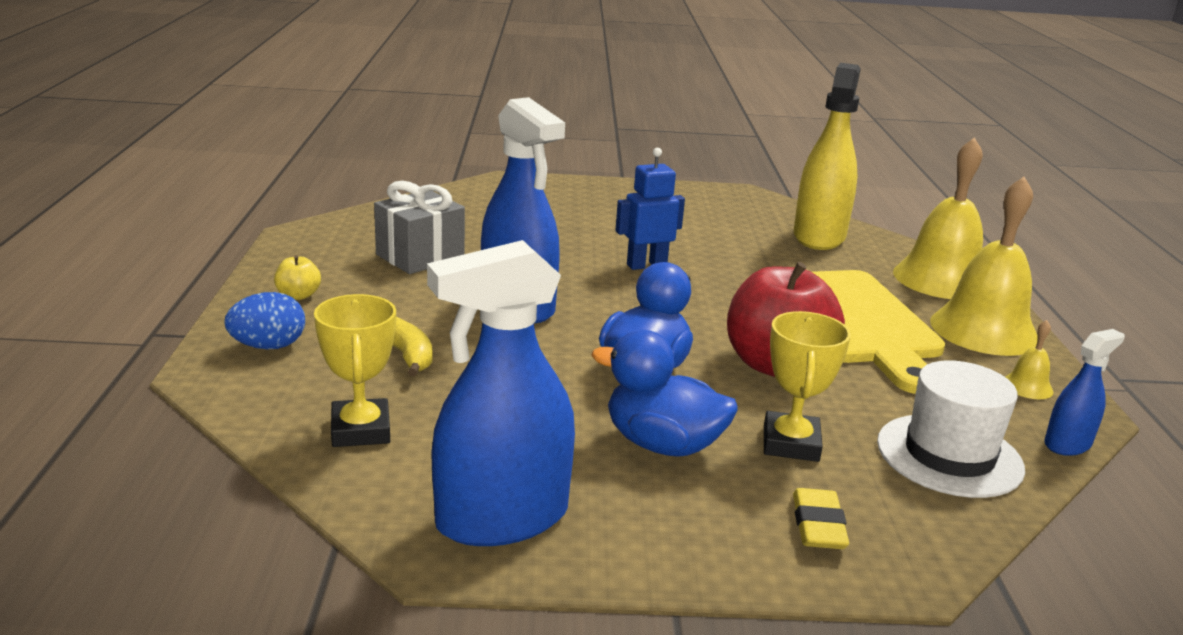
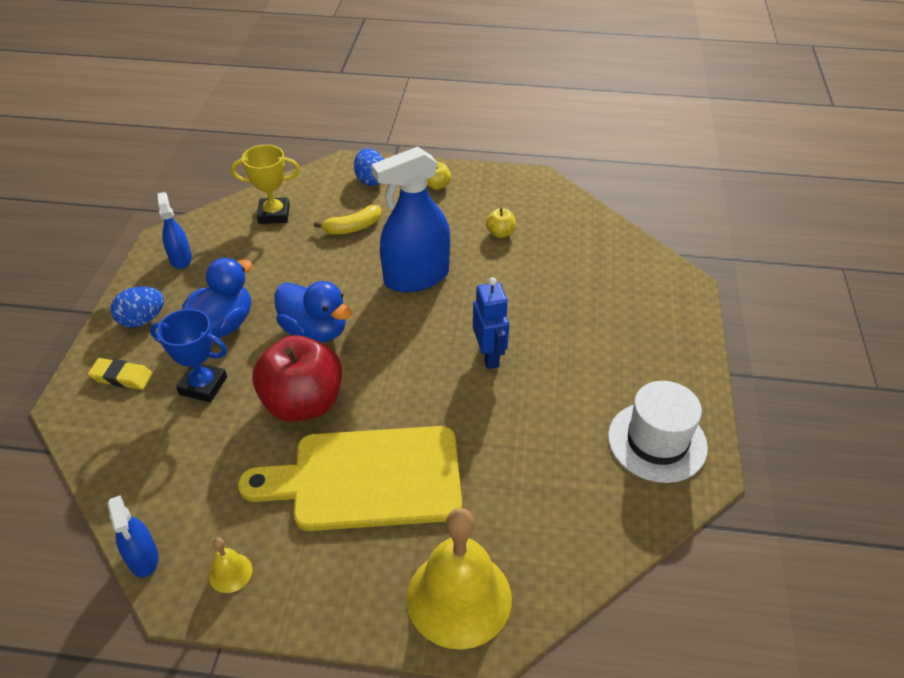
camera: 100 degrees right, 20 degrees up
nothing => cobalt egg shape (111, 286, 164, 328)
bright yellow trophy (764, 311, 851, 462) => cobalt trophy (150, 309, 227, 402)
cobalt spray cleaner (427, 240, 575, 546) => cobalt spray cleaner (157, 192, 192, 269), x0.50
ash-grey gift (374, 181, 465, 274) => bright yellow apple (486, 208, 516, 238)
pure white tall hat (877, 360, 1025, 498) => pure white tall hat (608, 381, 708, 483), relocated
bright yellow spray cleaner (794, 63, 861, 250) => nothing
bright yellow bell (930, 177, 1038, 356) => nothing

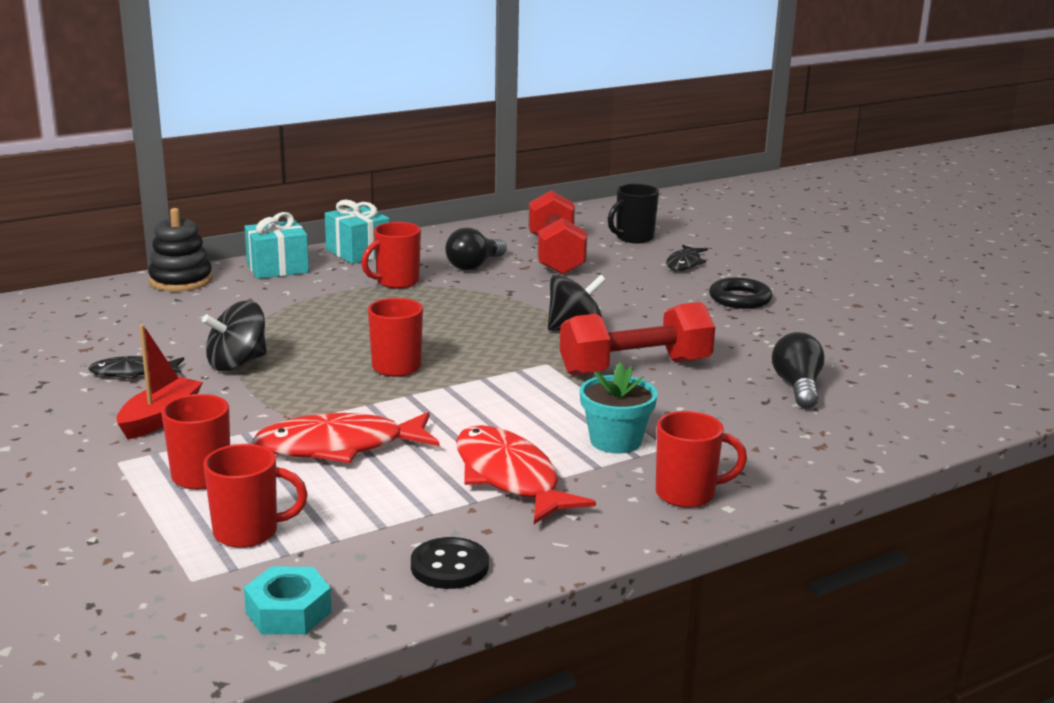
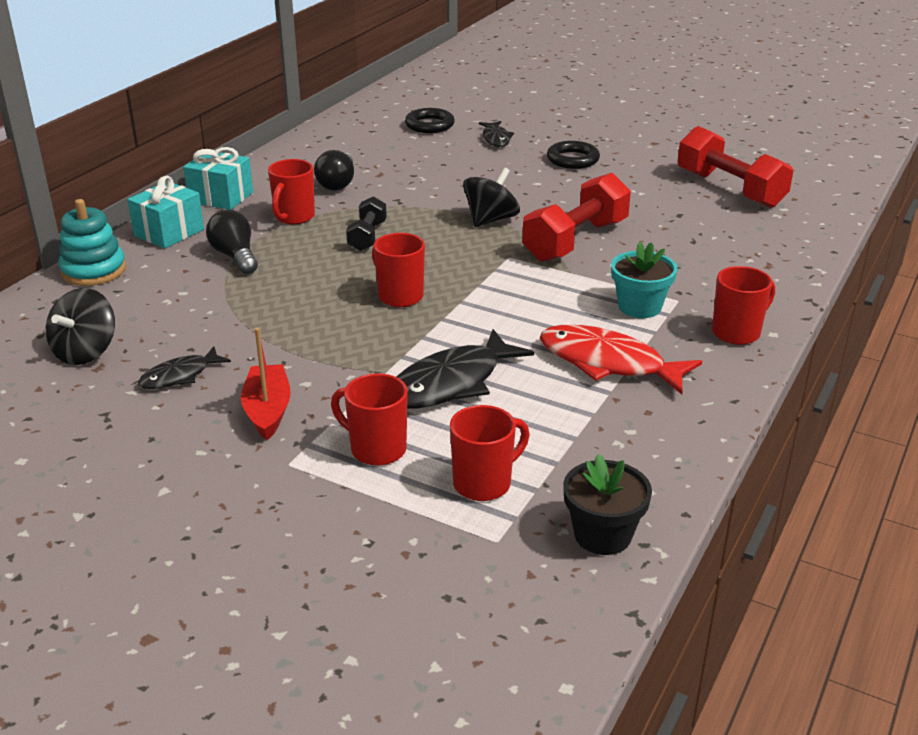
camera: 30 degrees left, 10 degrees up
black whirligig (202, 301, 267, 371) => black whirligig (46, 288, 115, 365), relocated
black stacking toy (148, 208, 213, 292) => teal stacking toy (58, 199, 126, 286)
black light bulb (772, 332, 825, 408) => black light bulb (206, 210, 258, 274), relocated
nothing => black free weight (346, 196, 387, 251)
scarlet fish figure (252, 412, 440, 463) => black fish figure (397, 329, 534, 409)
black mug (608, 184, 659, 243) => black ring (405, 108, 455, 133)
teal hex nut (244, 567, 332, 635) => black flower pot (563, 454, 652, 555)
scarlet free weight (529, 190, 587, 275) => scarlet free weight (677, 126, 793, 208), relocated
black button (411, 537, 489, 589) => nothing

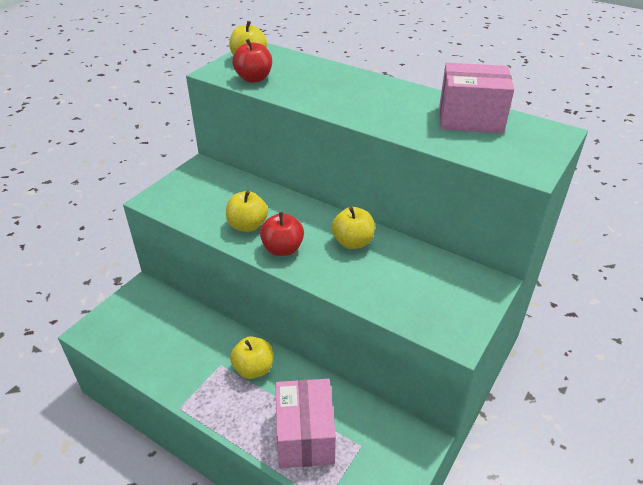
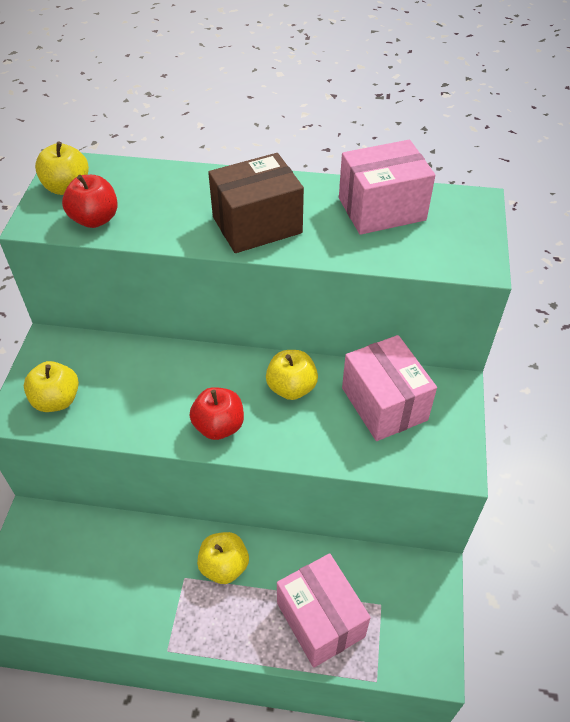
camera: 25 degrees left, 10 degrees up
bright yellow apple (226, 191, 268, 232) => bright yellow apple (24, 361, 79, 412), relocated
nothing => russet package (208, 153, 304, 253)
nothing => rosy package (342, 335, 437, 441)

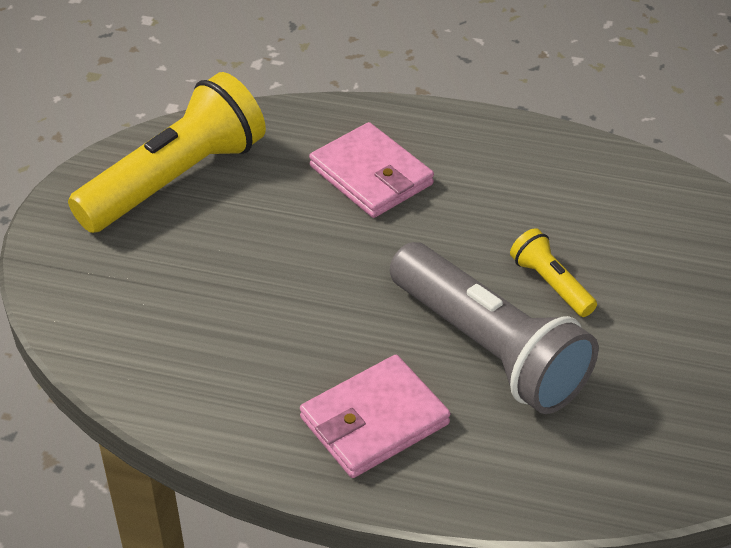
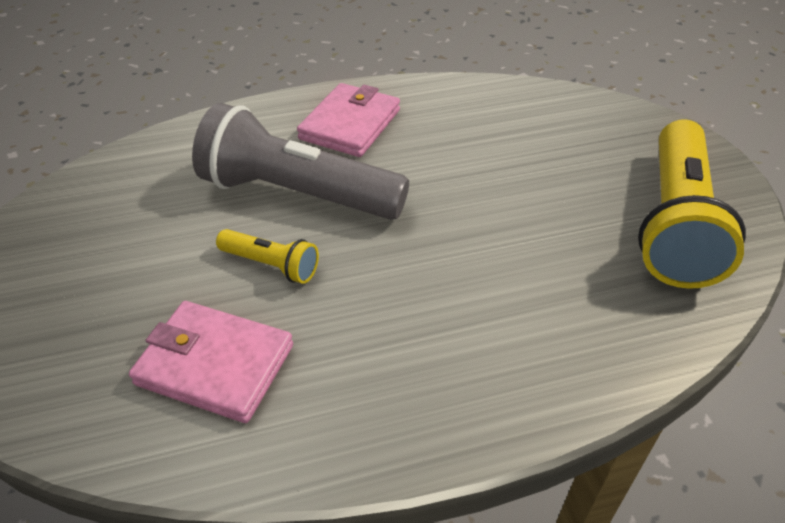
camera: 150 degrees right, 0 degrees up
rosy card wallet (309, 122, 434, 218) => rosy card wallet (129, 301, 293, 423), relocated

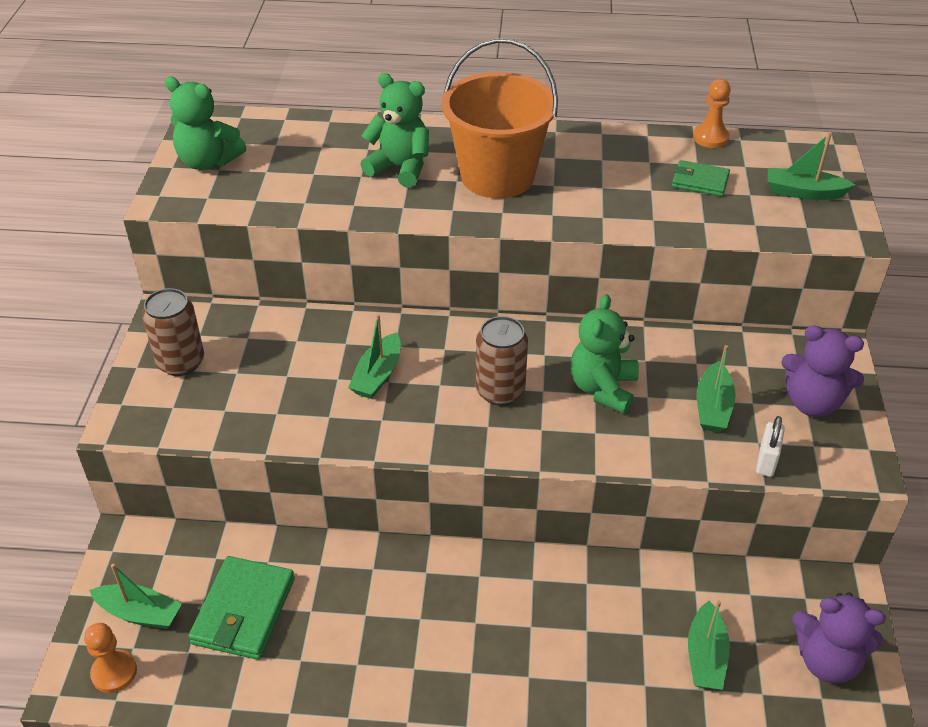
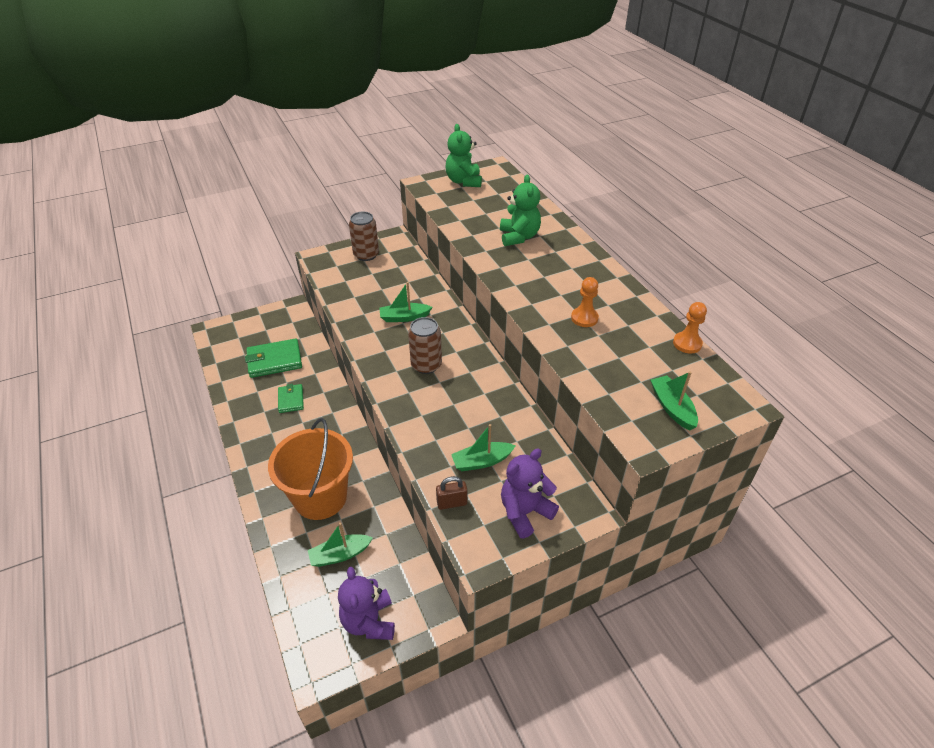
camera: 60 degrees right, 0 degrees up
bright orange sand bucket (441, 38, 558, 198) => bright orange sand bucket (268, 418, 353, 520), relocated
leaf-green card wallet (672, 160, 730, 196) => leaf-green card wallet (278, 384, 304, 413), relocated
pure white lock (756, 416, 785, 477) => russet lock (436, 476, 467, 510)
purple teddy (781, 325, 864, 417) => purple teddy (501, 448, 559, 538), 60 degrees clockwise
bright orange game pawn (84, 623, 137, 693) => bright orange game pawn (571, 277, 599, 327), relocated
leaf-green toy boat (89, 564, 182, 629) => nothing
leaf-green teddy (570, 294, 639, 414) => nothing

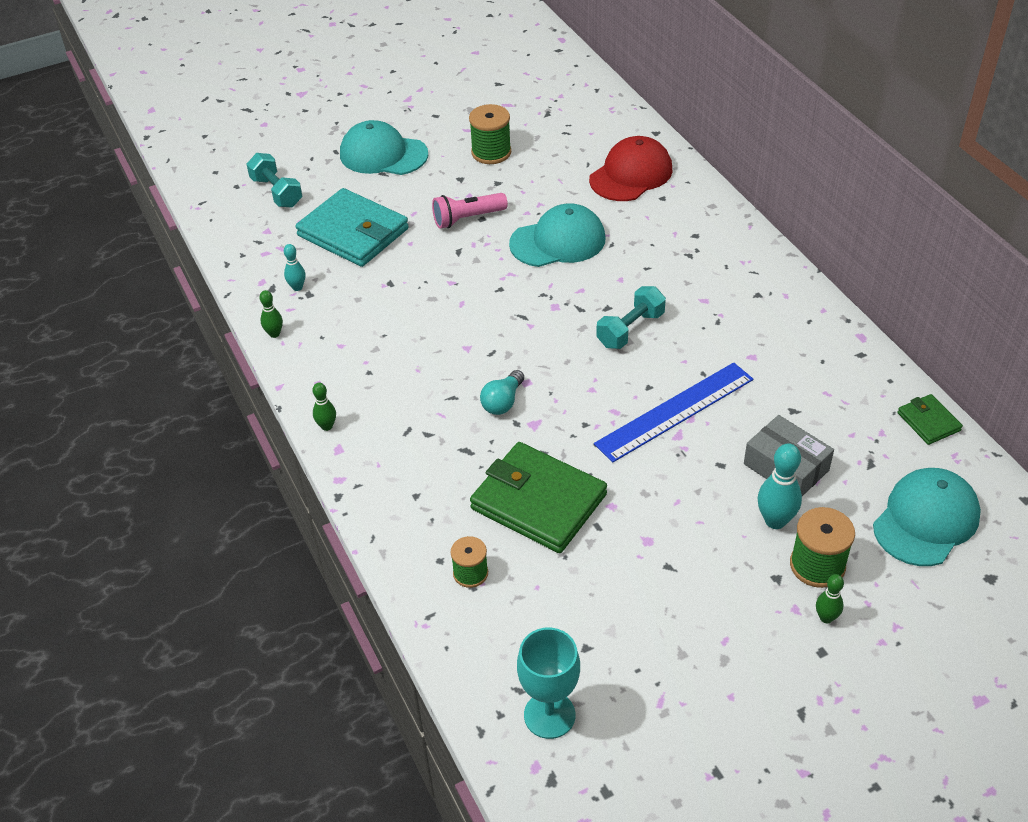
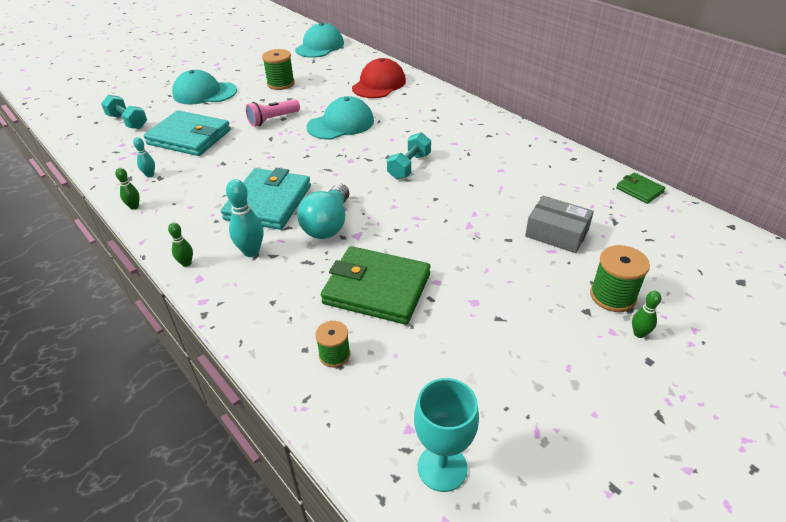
camera: 15 degrees left, 5 degrees down
nothing => teal card wallet (221, 168, 311, 230)
teal bowling pin (757, 443, 802, 529) => teal bowling pin (226, 179, 263, 257), relocated
teal peaked cap (873, 468, 981, 566) => teal peaked cap (295, 23, 344, 58), relocated
teal light bulb (480, 370, 524, 415) => teal light bulb (297, 184, 349, 239), x1.68
cobalt ruler (594, 362, 753, 462) => nothing

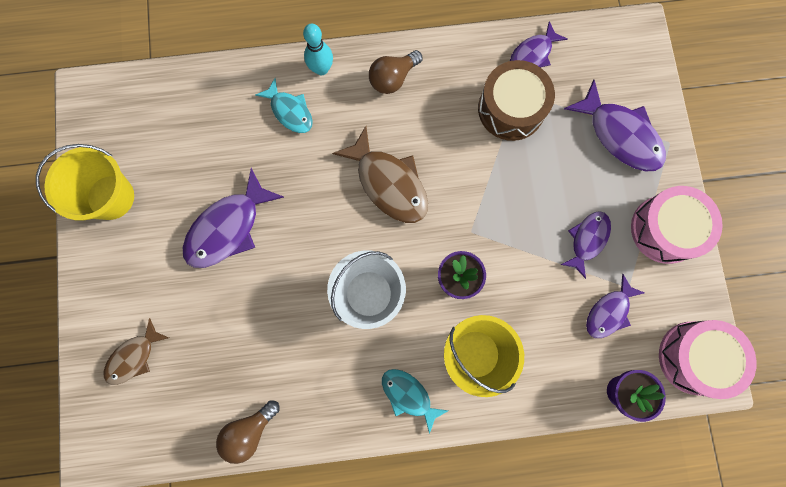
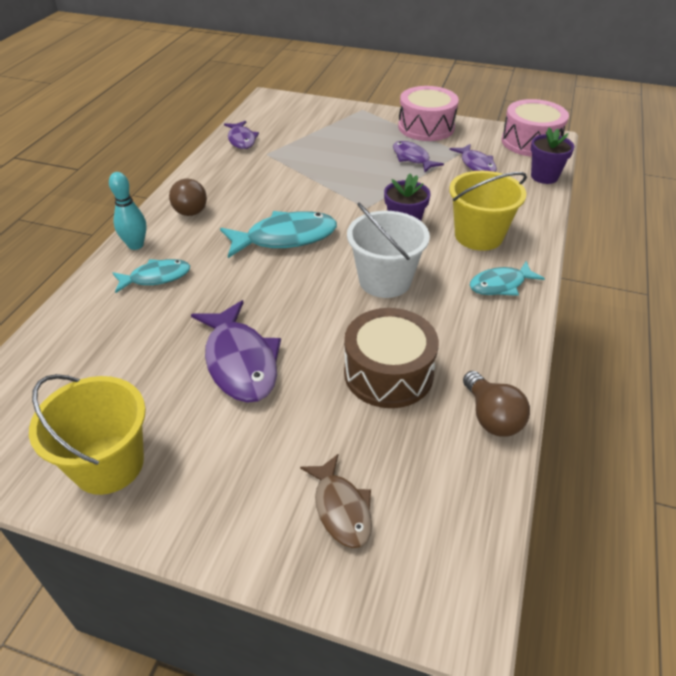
camera: 65 degrees left, 35 degrees down
russet fish figure (332, 126, 428, 223) => teal fish figure (220, 211, 337, 258)
russet drum (478, 60, 555, 141) => russet drum (344, 308, 439, 408), relocated
purple fish figure (564, 80, 666, 172) => nothing

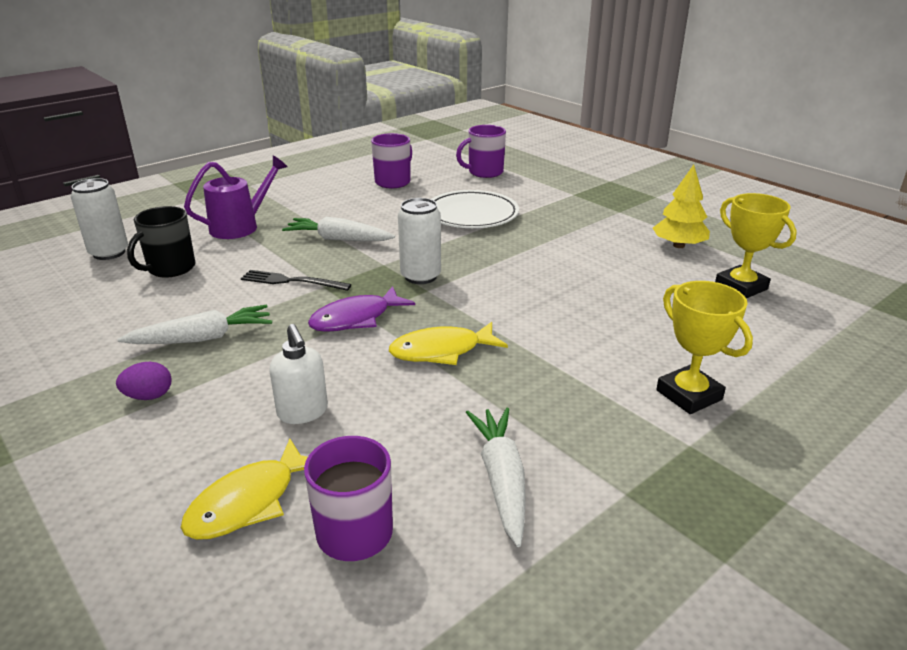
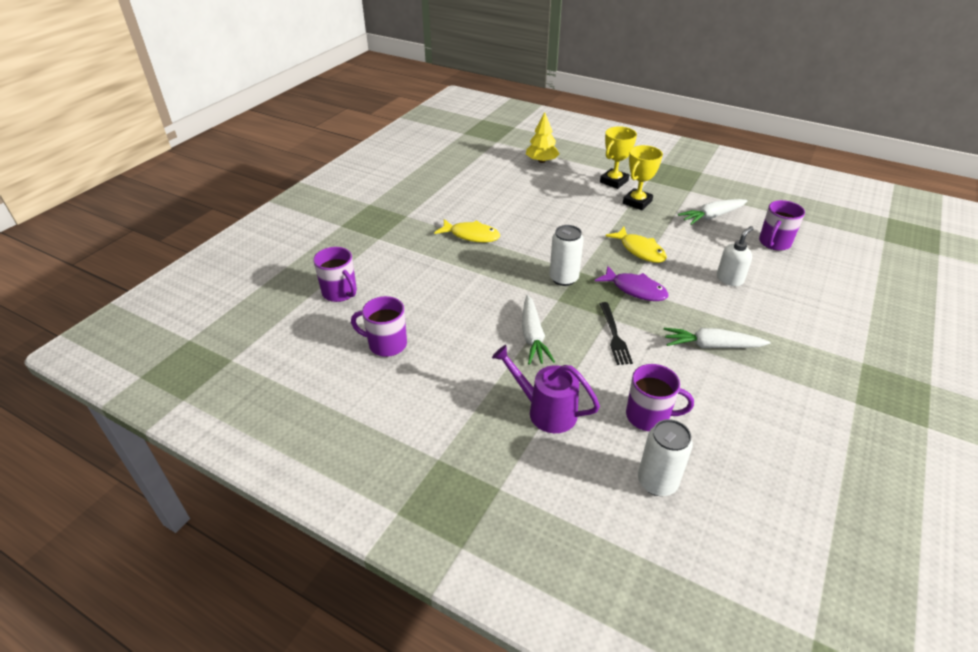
camera: 110 degrees left, 10 degrees up
bright yellow fish figure (181, 438, 308, 540) => bright yellow fish figure (434, 219, 500, 242), relocated
bright yellow tree (653, 165, 710, 248) => bright yellow tree (526, 112, 559, 163), relocated
bright yellow trophy (715, 193, 797, 298) => bright yellow trophy (623, 145, 663, 210), relocated
black mug (127, 206, 195, 278) => purple mug (626, 364, 694, 431)
pure white carrot (117, 305, 272, 344) => pure white carrot (664, 328, 771, 348), 45 degrees counterclockwise
purple egg shape (116, 362, 172, 400) => nothing
pure white dinner plate (431, 190, 519, 228) => nothing

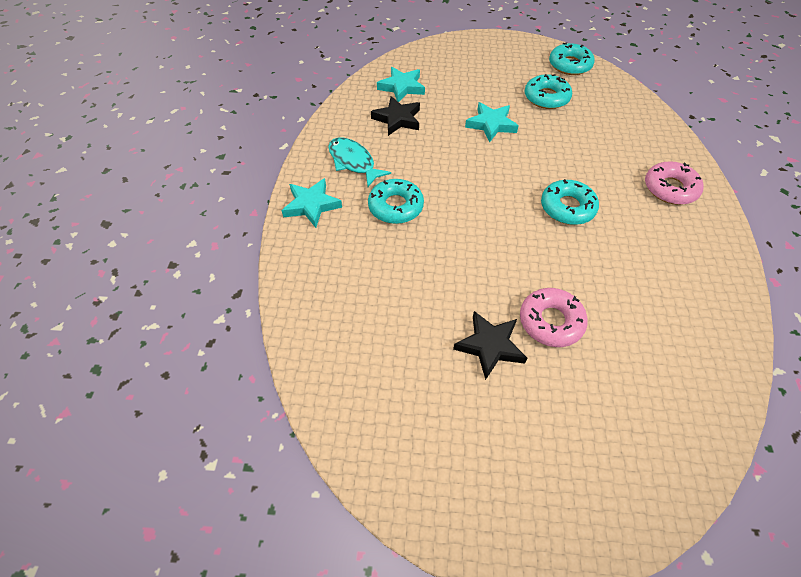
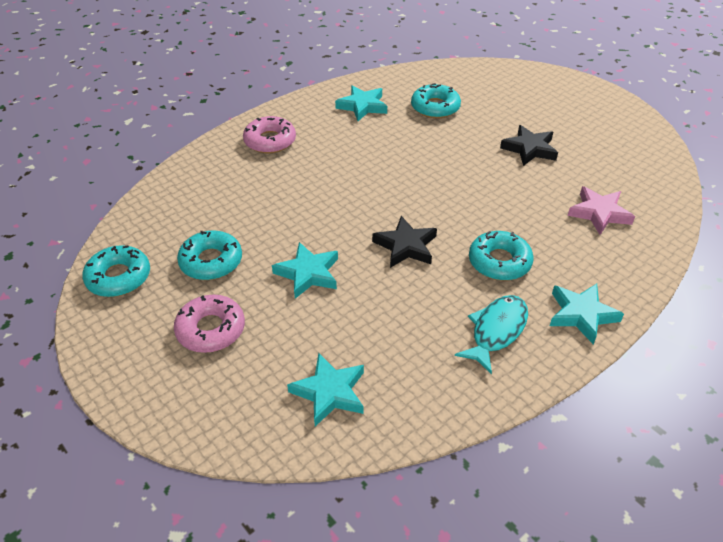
camera: 135 degrees left, 10 degrees down
rosy doughnut (520, 288, 588, 347) => rosy doughnut (174, 295, 245, 353), relocated
nothing => teal five-pointed star (335, 85, 387, 121)
black five-pointed star (371, 96, 420, 136) => black five-pointed star (372, 216, 437, 268), relocated
teal doughnut (541, 179, 599, 225) => teal doughnut (411, 83, 461, 118), relocated
teal fish figure (328, 137, 391, 187) => teal fish figure (455, 295, 528, 374), 150 degrees counterclockwise
nothing => rosy five-pointed star (567, 186, 635, 235)

